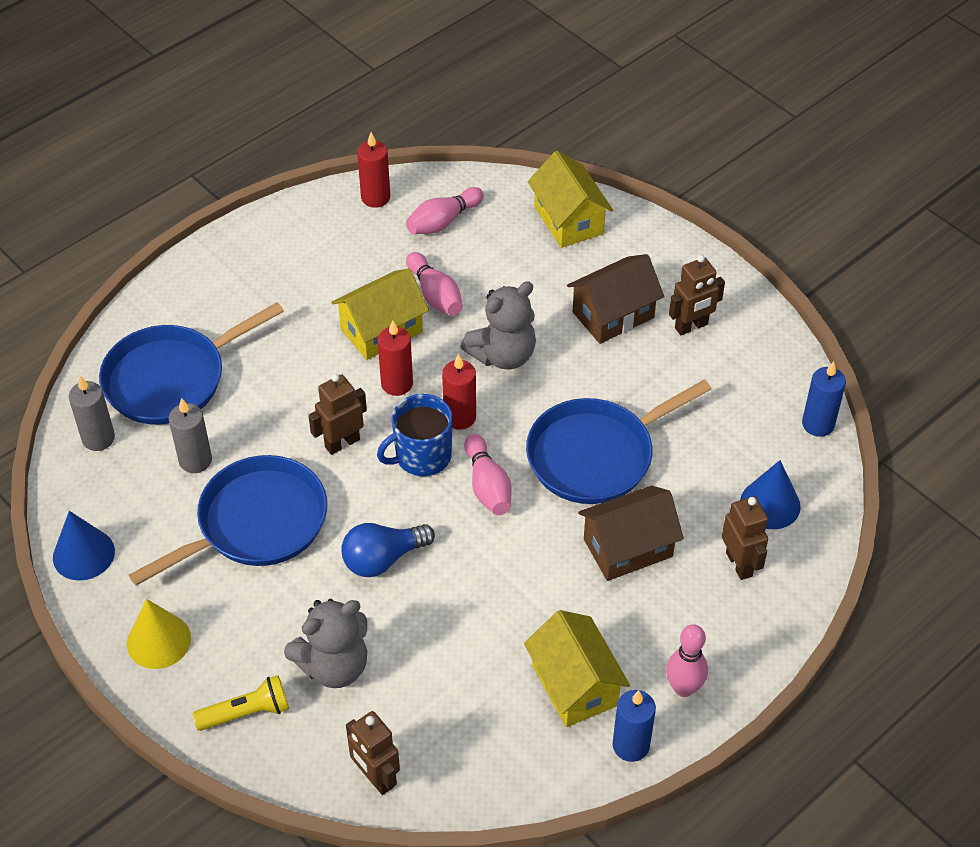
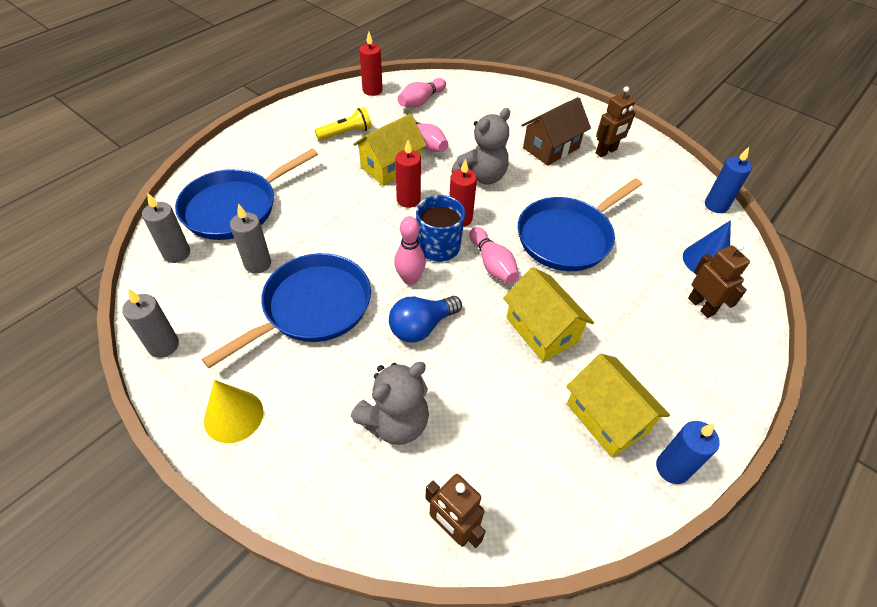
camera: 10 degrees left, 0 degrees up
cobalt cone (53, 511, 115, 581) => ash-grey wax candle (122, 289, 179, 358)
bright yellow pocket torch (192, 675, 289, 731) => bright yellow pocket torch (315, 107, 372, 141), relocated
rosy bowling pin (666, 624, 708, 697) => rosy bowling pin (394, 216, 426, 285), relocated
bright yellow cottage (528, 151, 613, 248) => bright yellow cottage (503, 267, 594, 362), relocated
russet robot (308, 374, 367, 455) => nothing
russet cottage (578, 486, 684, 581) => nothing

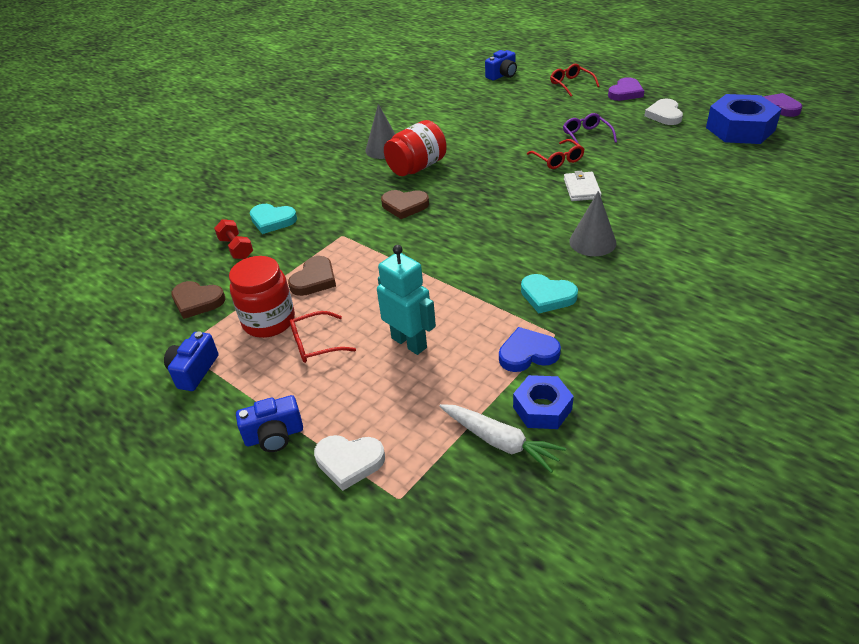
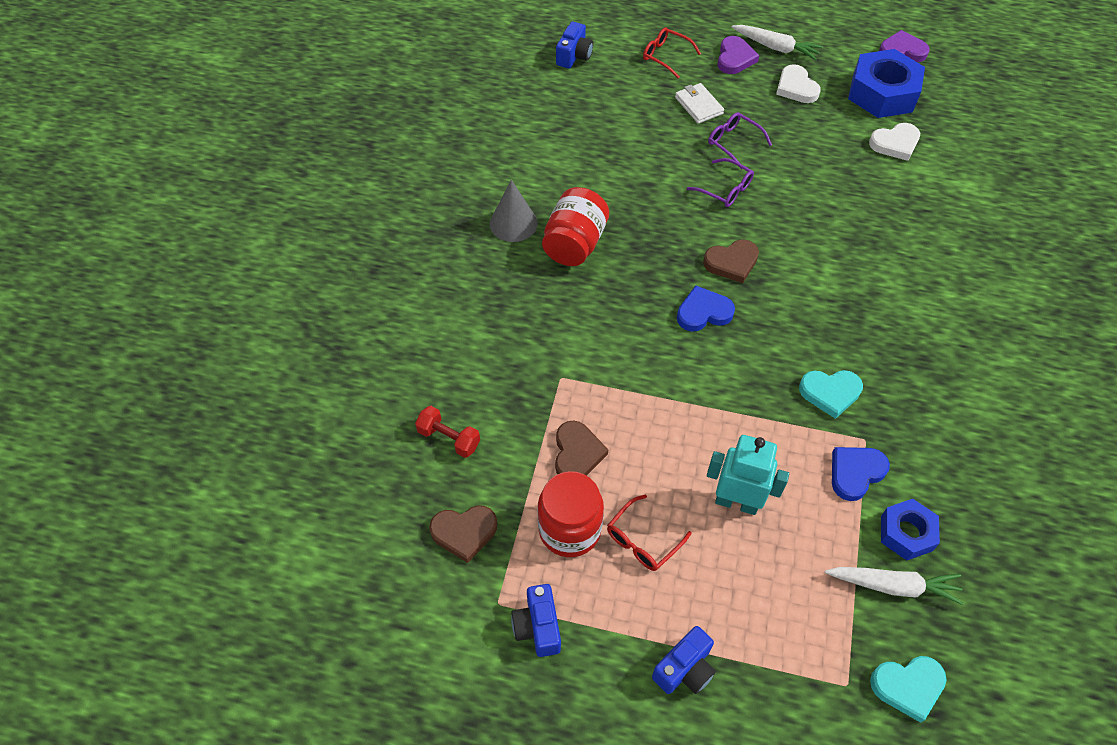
camera: 30 degrees left, 15 degrees up
pure white card wallet (564, 171, 601, 201) => pure white card wallet (675, 83, 724, 124), relocated
nothing => cobalt heart (677, 285, 735, 331)
scarlet eyeglasses (527, 139, 584, 169) => purple eyeglasses (687, 158, 754, 207)
russet heart (381, 190, 429, 219) => russet heart (703, 239, 759, 283), relocated
nothing => pure white carrot (732, 25, 823, 60)
pure white heart (314, 435, 385, 491) => pure white heart (869, 123, 920, 161), relocated
teal heart (250, 204, 297, 234) => teal heart (870, 656, 947, 723), relocated
ash-grey cone (569, 191, 616, 256) => nothing

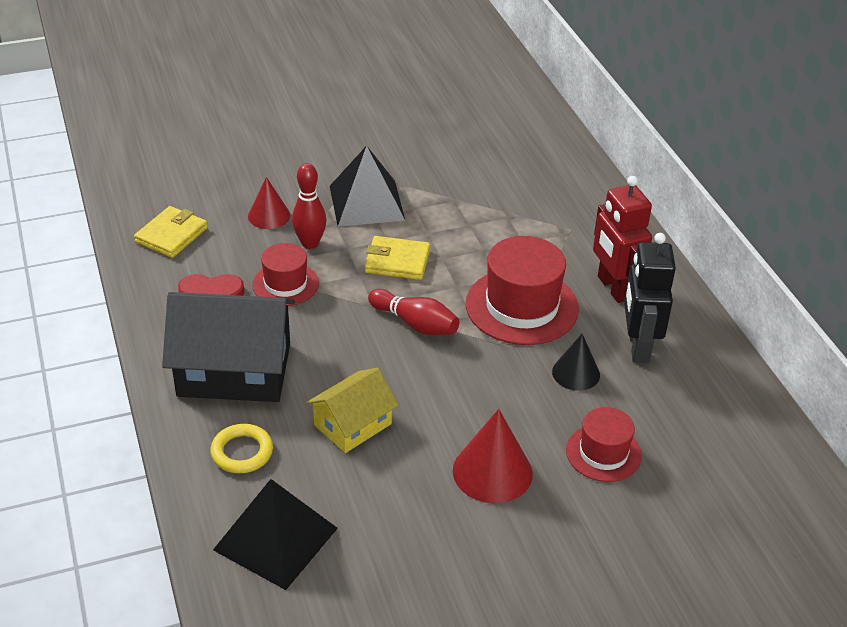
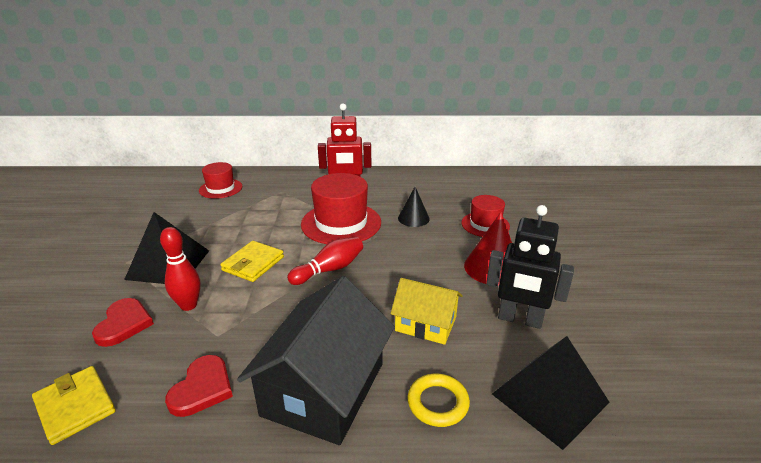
camera: 70 degrees left, 10 degrees down
scarlet cone (248, 177, 290, 229) => scarlet heart (92, 298, 154, 347)
scarlet tall hat (252, 243, 319, 306) => scarlet tall hat (199, 162, 242, 199), relocated
bright yellow cottage (306, 368, 399, 453) => bright yellow cottage (391, 278, 462, 345), 45 degrees counterclockwise
black robot (624, 233, 676, 363) => black robot (486, 205, 574, 329), relocated

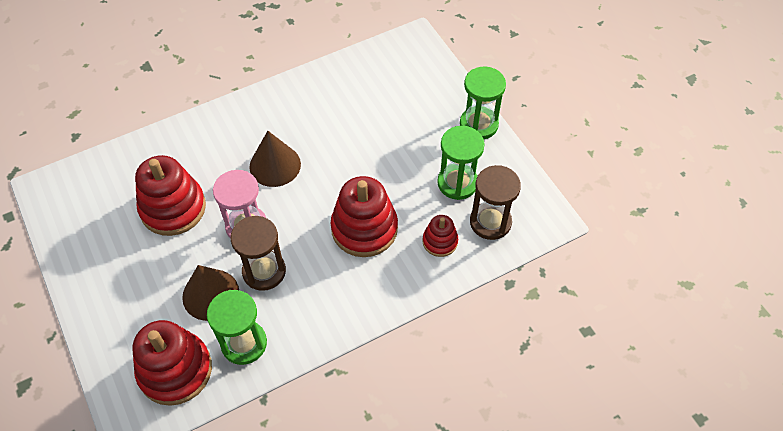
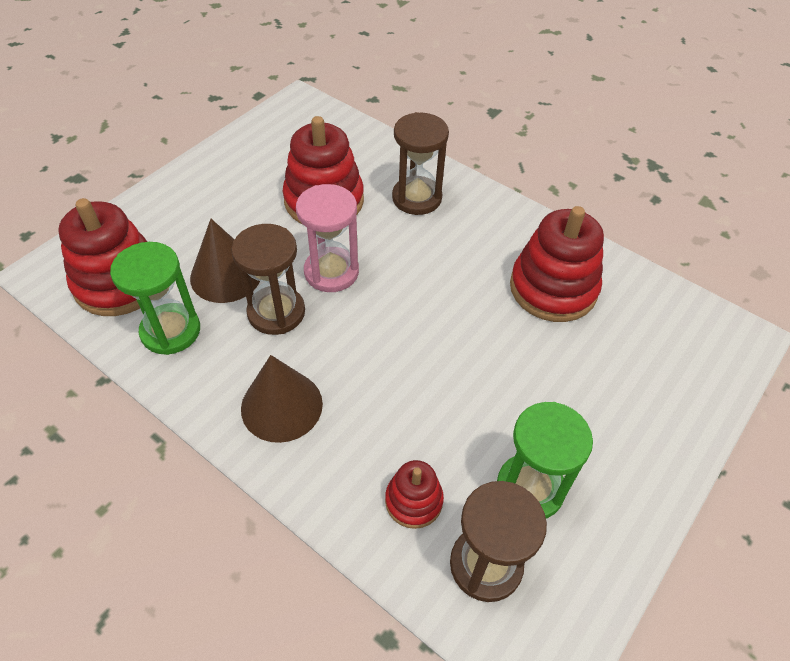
camera: 65 degrees right, 5 degrees down
russet cone (249, 131, 301, 187) => russet cone (241, 355, 323, 443), relocated
nothing => russet sandglass (392, 112, 449, 215)
scarlet stacking toy (330, 176, 398, 257) => scarlet stacking toy (510, 206, 604, 322), relocated
leaf-green sandglass (460, 67, 506, 139) => nothing

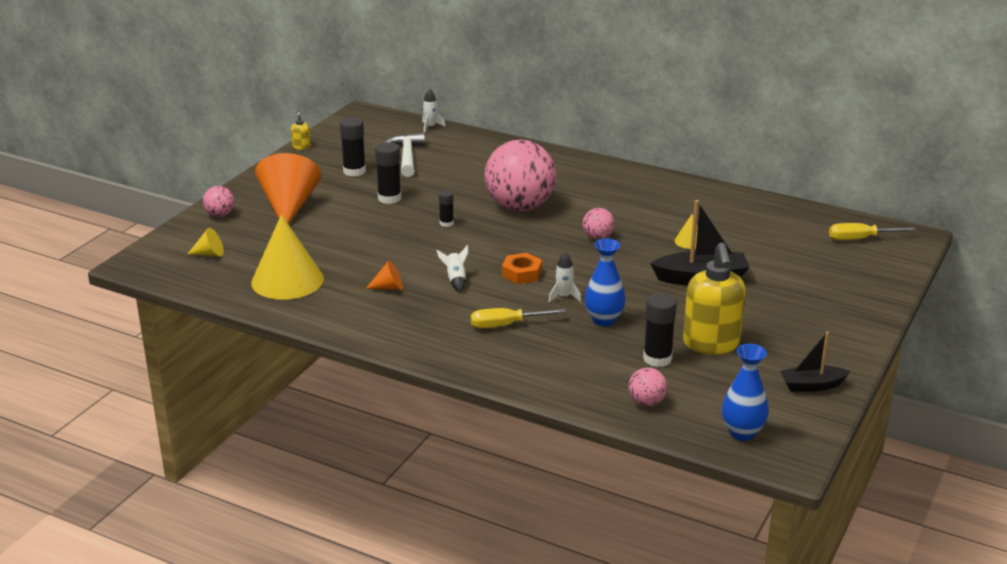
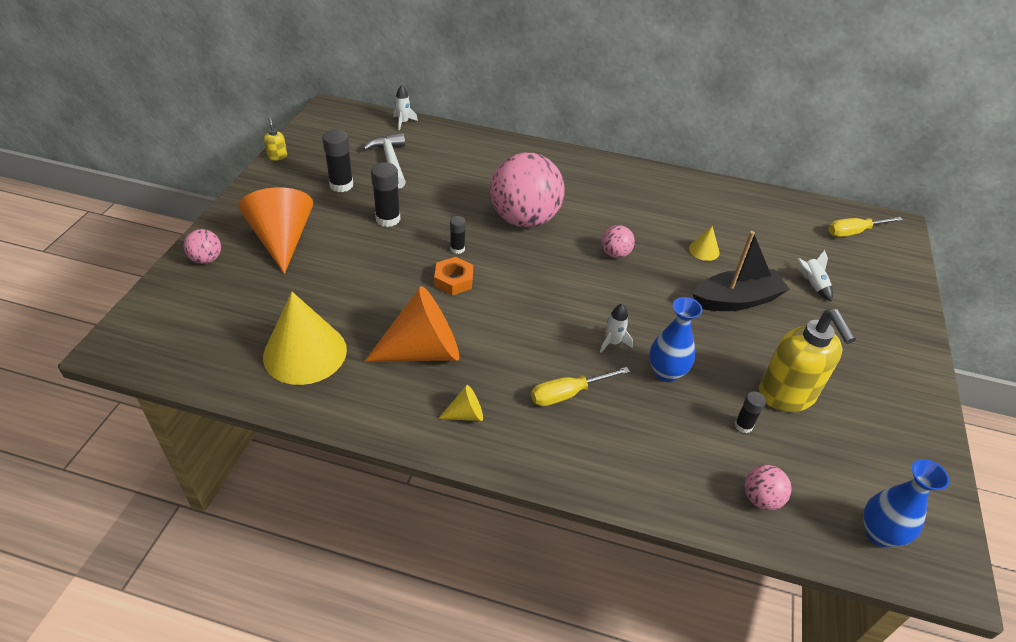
camera: 15 degrees left, 15 degrees up
bright orange cone (366, 260, 403, 290) => bright orange cone (365, 286, 459, 362), x2.24
bright orange hex nut (502, 253, 542, 284) => bright orange hex nut (434, 257, 473, 295), relocated
bright yellow cone (187, 228, 224, 257) => bright yellow cone (438, 385, 483, 421), relocated
black glue stick (643, 293, 677, 367) => black glue stick (735, 391, 766, 433), x0.59
pure white spaceship (437, 245, 468, 292) => pure white spaceship (797, 250, 833, 302), relocated
black toy boat (780, 332, 850, 392) => nothing

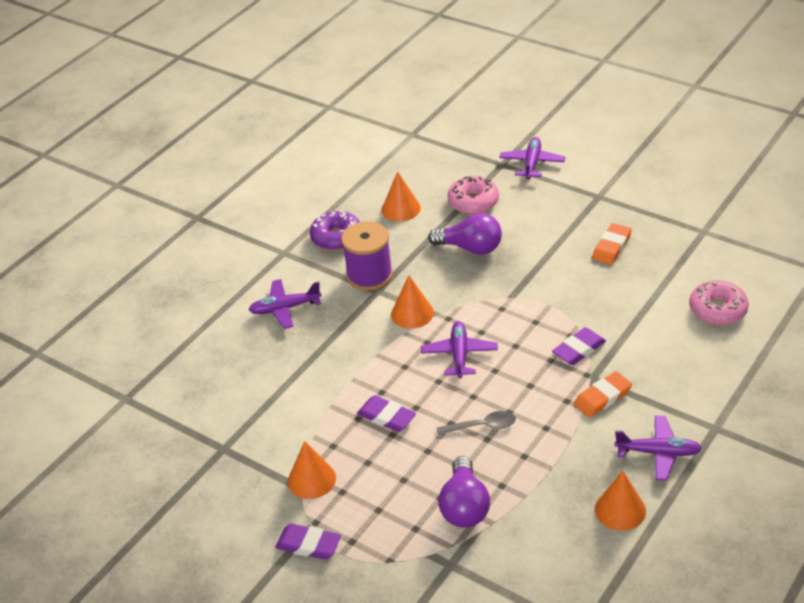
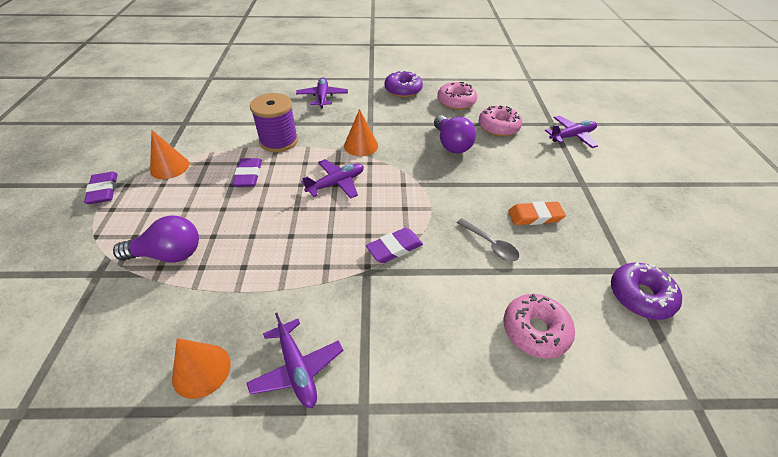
camera: 50 degrees right, 5 degrees up
purple light bulb (438, 456, 490, 528) => purple light bulb (113, 215, 199, 263), 150 degrees counterclockwise
purple spool (341, 221, 393, 291) => purple spool (250, 93, 298, 152), relocated
purple aeroplane (249, 279, 322, 329) => purple aeroplane (296, 77, 348, 108), 45 degrees clockwise
purple pencil eraser (552, 327, 606, 365) => purple pencil eraser (366, 228, 423, 263), 45 degrees counterclockwise
bright orange cone (382, 171, 421, 221) => rosy doughnut (437, 82, 477, 110)
ash-grey teaspoon (436, 411, 516, 435) => ash-grey teaspoon (457, 218, 519, 261), relocated
nothing => purple doughnut (611, 262, 682, 320)
bright orange pencil eraser (574, 371, 632, 418) => nothing

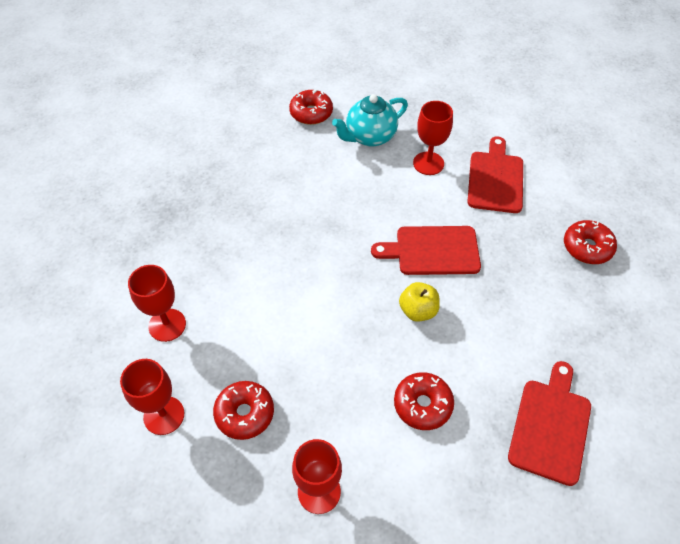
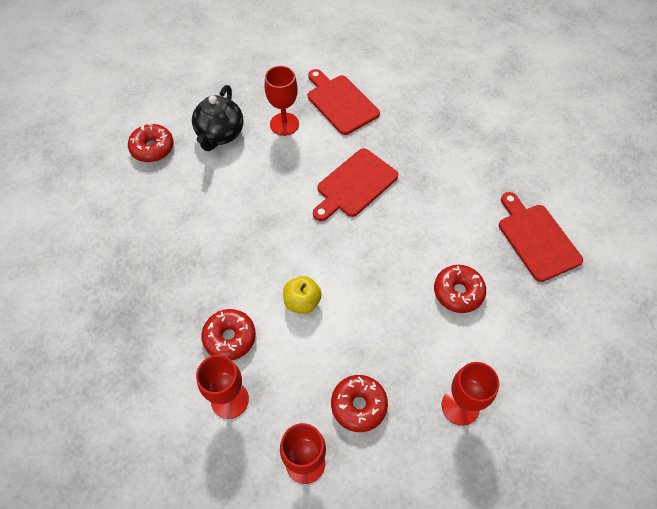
camera: 45 degrees left, 5 degrees up
teal tea pot (332, 94, 408, 146) => black tea pot (192, 85, 244, 151)
scarlet doughnut (564, 220, 617, 264) => scarlet doughnut (201, 309, 256, 360), relocated
bright yellow apple (399, 282, 440, 322) => bright yellow apple (283, 276, 322, 314), relocated

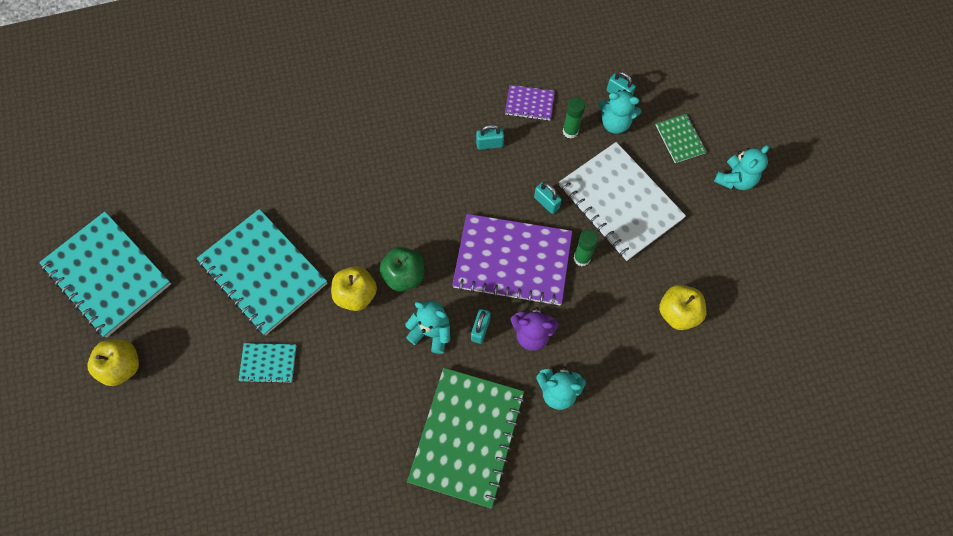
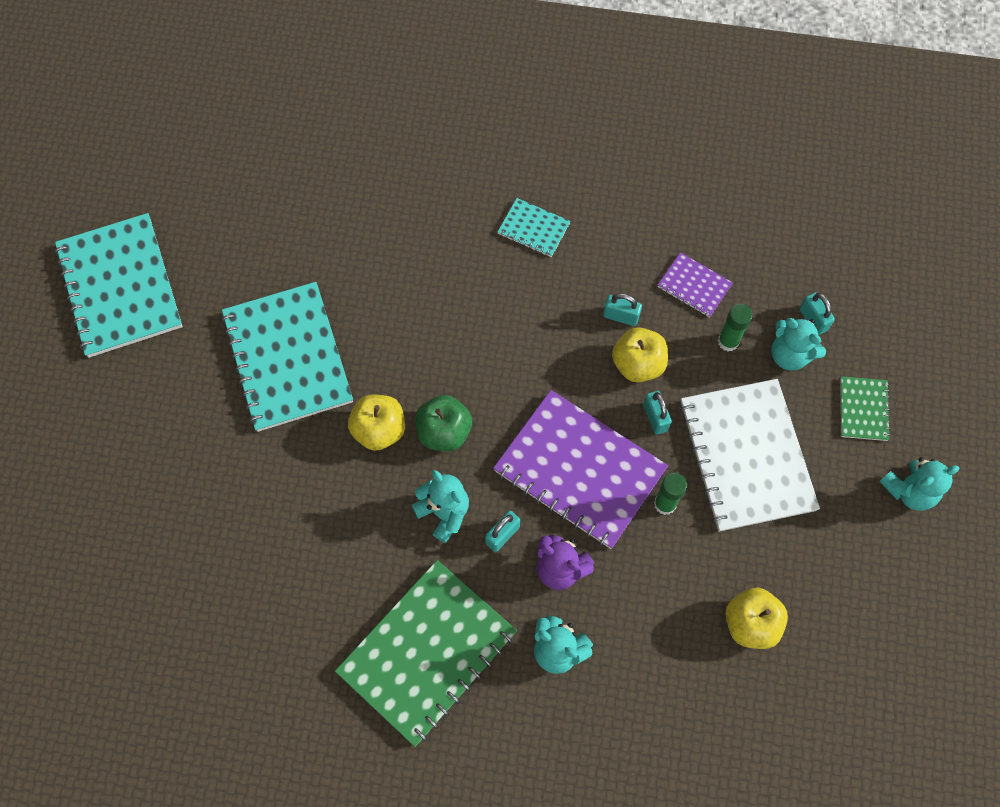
camera: 25 degrees right, 0 degrees up
teal notebook (239, 343, 296, 384) => teal notebook (498, 198, 571, 257), relocated
bright yellow apple (88, 339, 139, 386) => bright yellow apple (612, 327, 668, 383), relocated

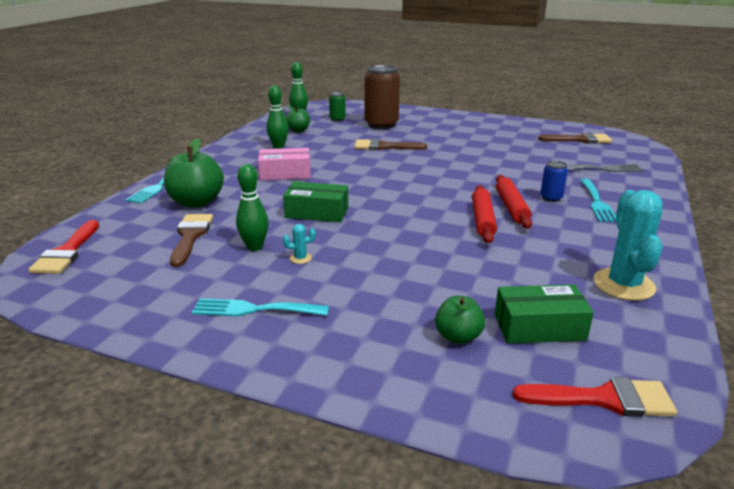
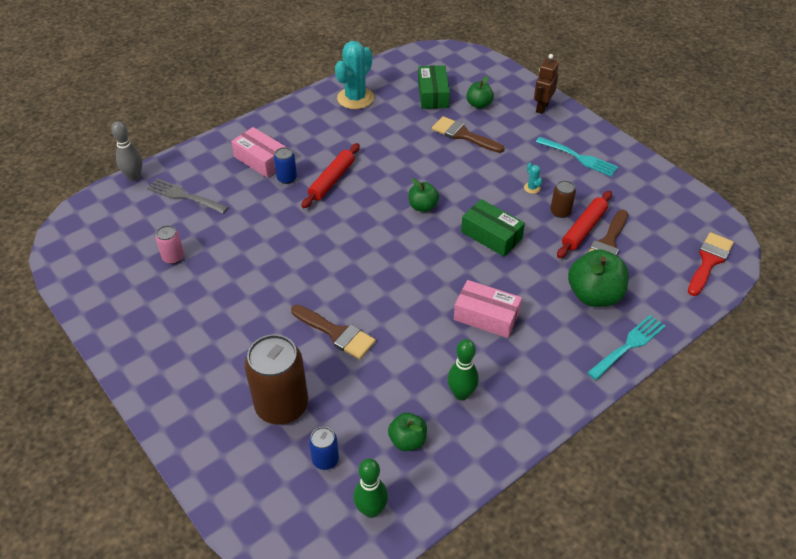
camera: 150 degrees left, 20 degrees up
nothing => ash-grey bowling pin (111, 121, 142, 181)
nothing => rosy tin (155, 225, 184, 264)
teal fork (580, 179, 616, 222) => rosy package (231, 127, 286, 178)
leaf-green tin (329, 92, 346, 122) => cobalt tin (309, 427, 339, 470)
nothing => leaf-green apple (409, 178, 439, 212)
leaf-green package (495, 284, 594, 344) => leaf-green package (418, 65, 450, 109), 60 degrees clockwise
russet brush (538, 133, 612, 144) => russet brush (432, 116, 504, 153), relocated
teal cactus (283, 224, 316, 264) => teal cactus (524, 163, 542, 194), 45 degrees clockwise
nothing => russet robot (534, 54, 559, 114)
leaf-green bowling pin (236, 164, 269, 251) => russet tin (550, 180, 576, 218)
scarlet rolling pin (472, 185, 497, 243) => scarlet rolling pin (557, 191, 612, 258), relocated
scarlet brush (513, 377, 677, 417) => nothing

